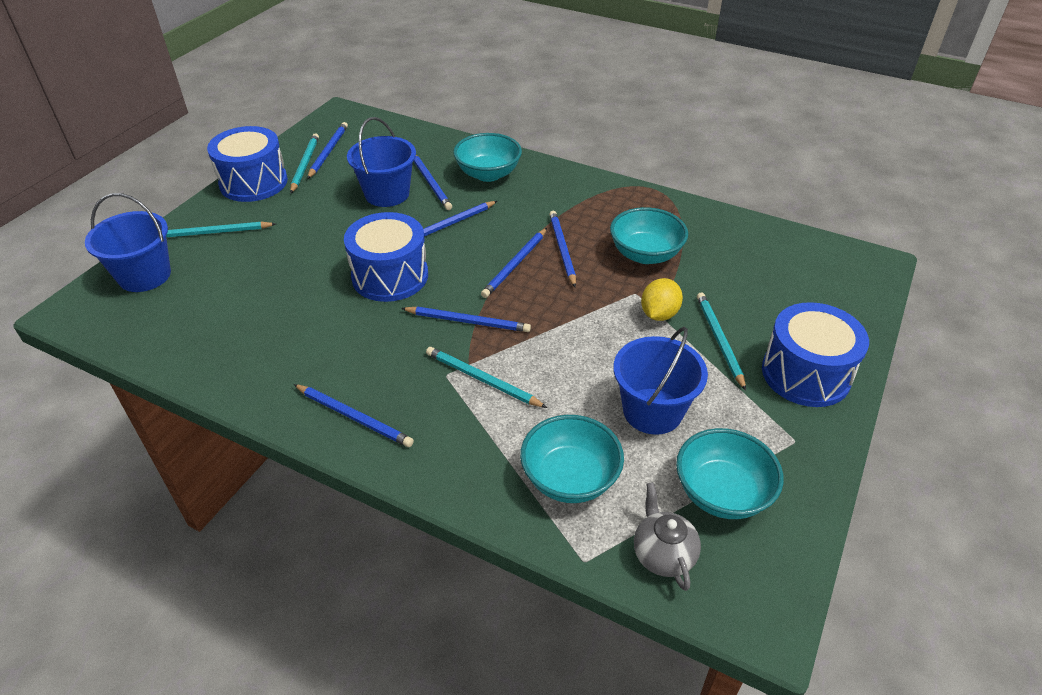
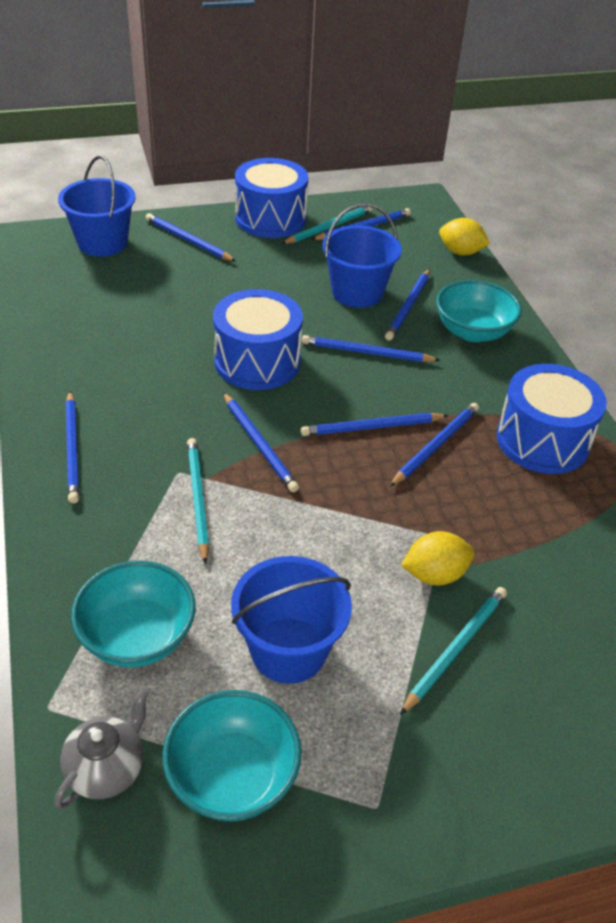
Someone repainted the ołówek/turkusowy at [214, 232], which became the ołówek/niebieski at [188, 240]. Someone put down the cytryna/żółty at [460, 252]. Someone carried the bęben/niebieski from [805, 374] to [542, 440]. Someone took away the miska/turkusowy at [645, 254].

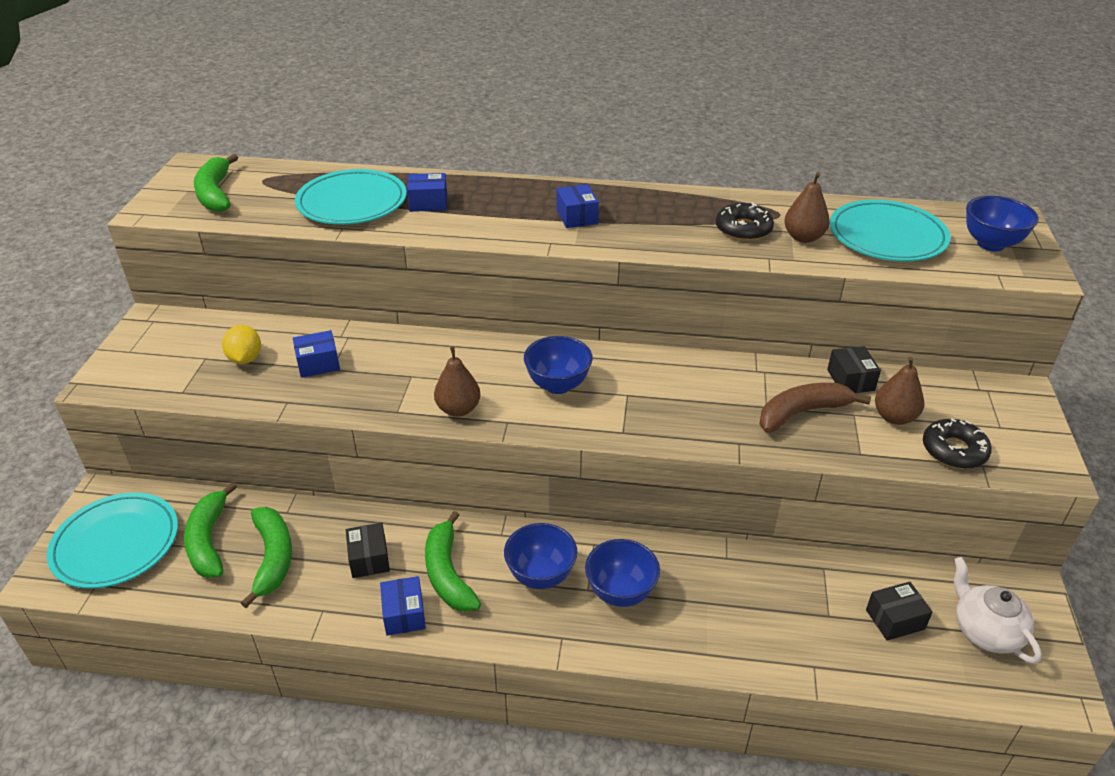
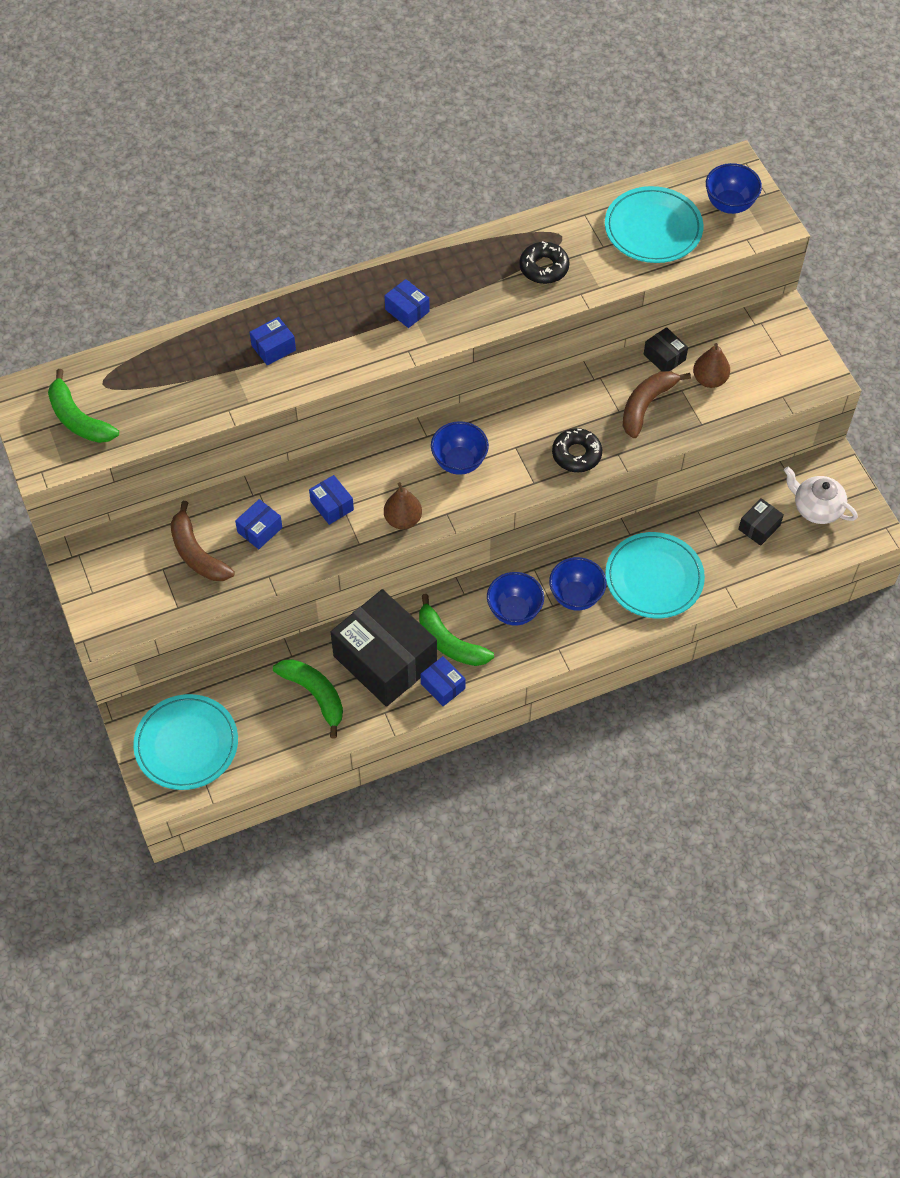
Someone swapped the cytryna/żółty at [245, 359] for the banan/brązowy at [196, 553]. Someone put down the pudełko/niebieski at [332, 505]. Someone scaled the pudełko/czarny at [369, 559] by 2.34. Someone carried the donut/czarny from [954, 450] to [576, 454]. Someone carried the talerz/turkusowy from [352, 203] to [654, 578]. Someone took away the banan/zielony at [209, 541]. Someone took away the gruszka/brązowy at [803, 237].

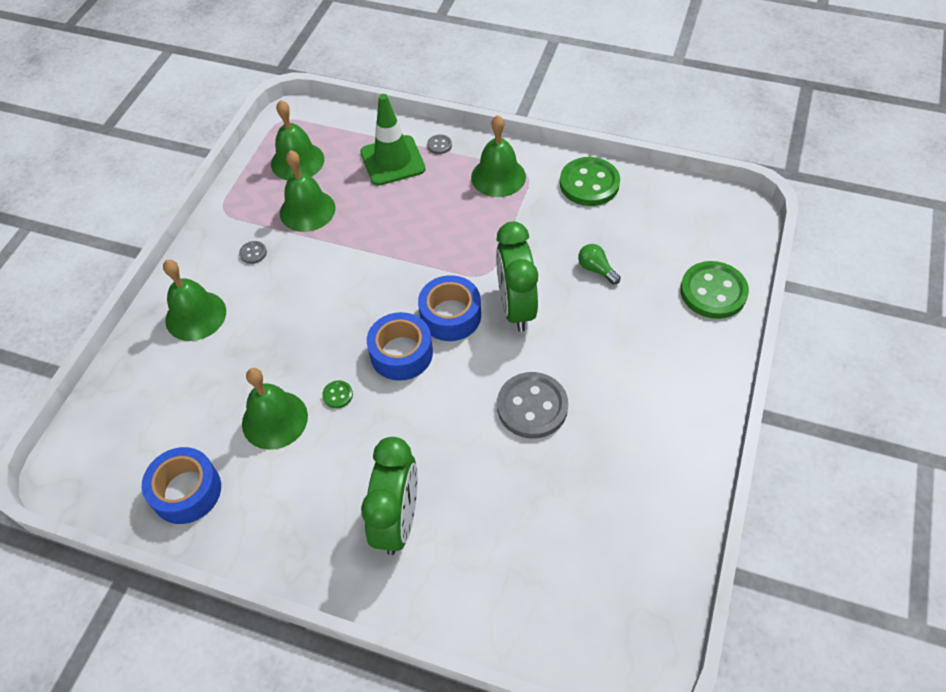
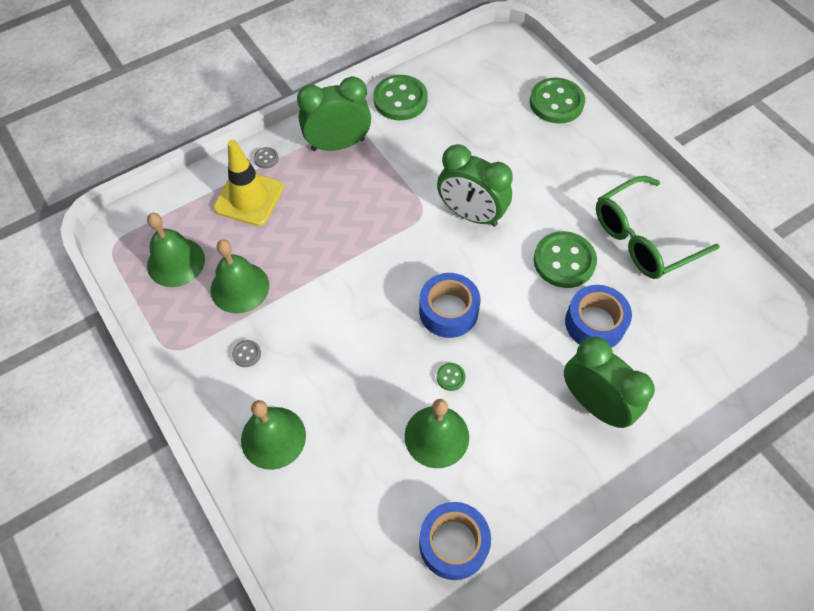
Someone repainted the pachołek/zielony at [392, 161], which became the pachołek/żółty at [249, 198]. Someone swapped the dzwonek/zielony at [498, 176] for the budzik/zielony at [338, 144]. Someone repainted the guzik/szary at [532, 407], which became the guzik/zielony at [564, 261]. Someone carried the taśma klejąca/niebieski from [450, 315] to [595, 323]. Someone put down the okulary/zielony at [643, 238]. Someone took away the żarówka/zielony at [596, 269].

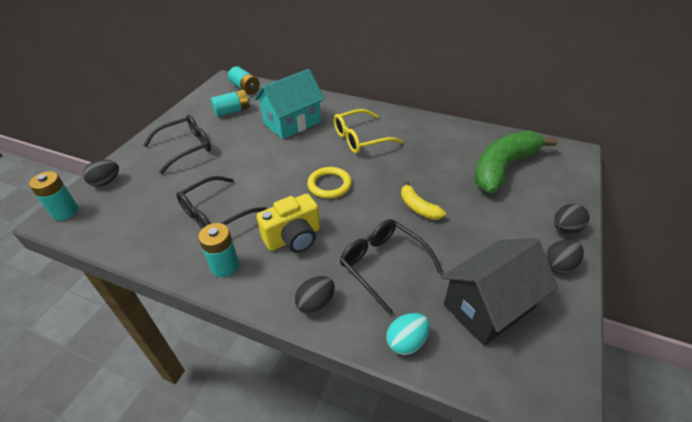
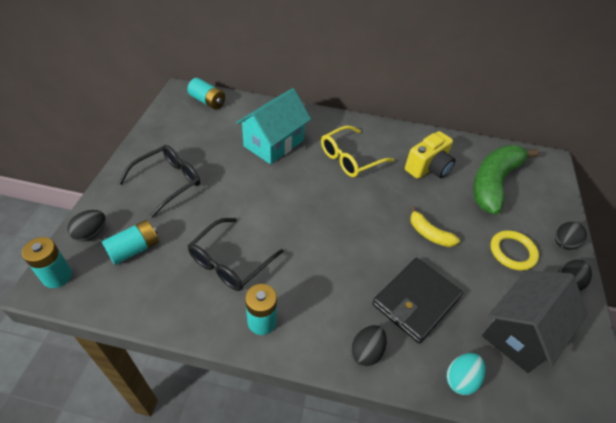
Someone carried the bateria/turkusowy from [232, 111] to [134, 249]. Someone swapped the okulary/czarny at [383, 265] for the portfel/czarny at [416, 301]. Someone carried the aparat fotograficzny/żółty from [293, 238] to [428, 168]. Someone carried the pierścień/żółty from [329, 185] to [512, 252].

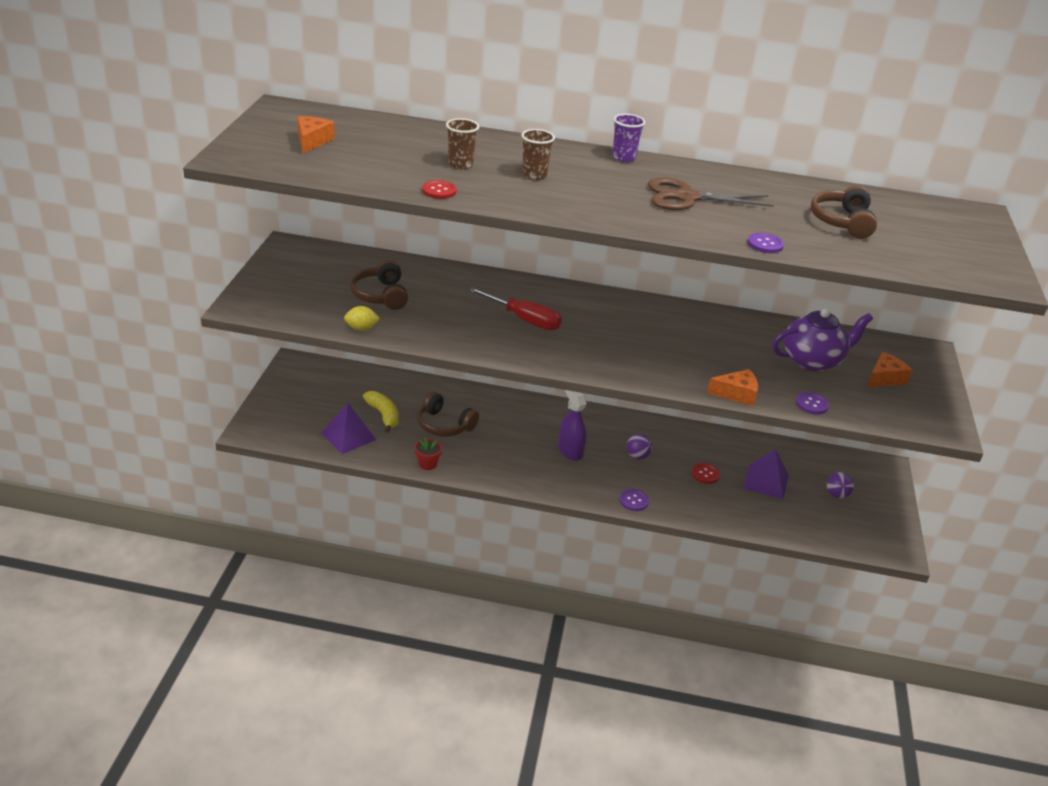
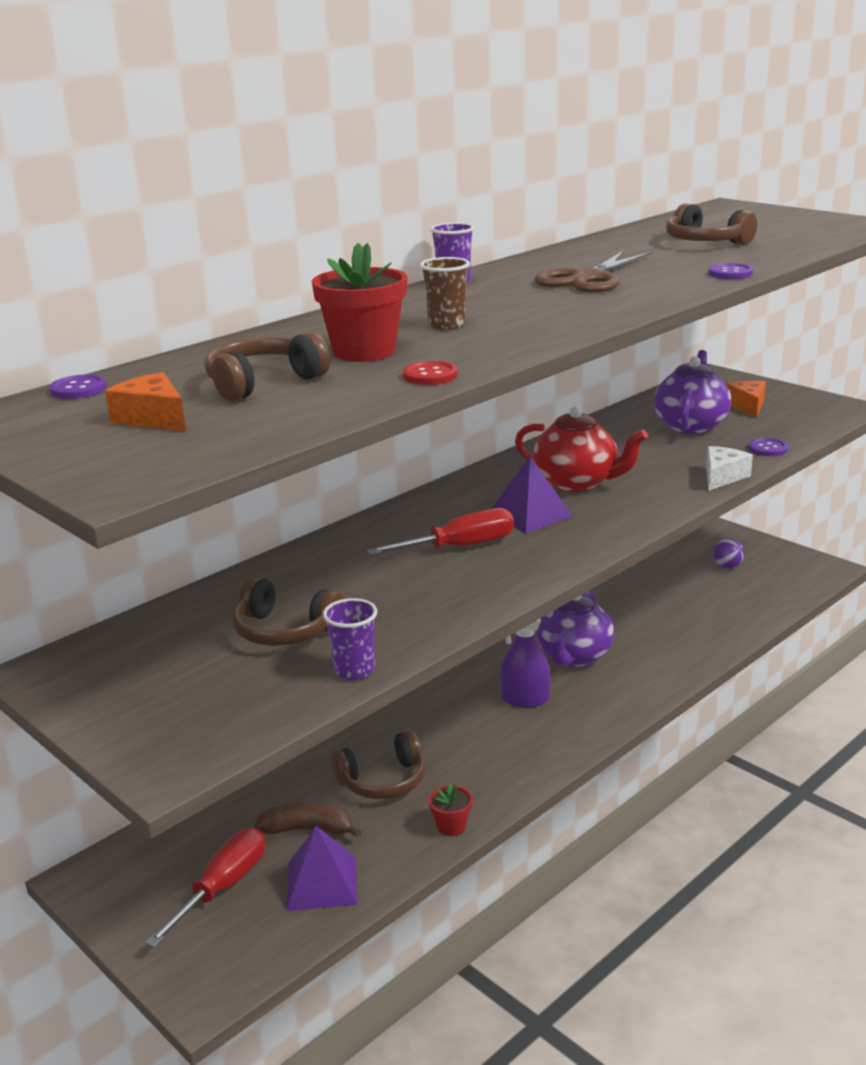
Someone carried the guzik/fioletowy from [633, 501] to [78, 389]. Someone put down the śrubokręt/czerwony at [222, 888]. Someone put down the słuchawki/brązowy at [263, 383]. Someone repainted the banan/żółty at [383, 415], which became the banan/brązowy at [308, 829]. Someone swapped the szklanka/brązowy at [460, 164] for the doniczka/czerwony at [364, 352]. Someone swapped the cytryna/żółty at [361, 328] for the szklanka/fioletowy at [354, 670]. Someone carried the piramida/fioletowy from [766, 481] to [530, 514]. Someone put down the imbryk/czerwony at [577, 482]. Someone swapped the piłka/fioletowy at [637, 456] for the imbryk/fioletowy at [573, 656]. Someone repainted the ser/pomarańczowy at [736, 394], which became the ser/biały at [722, 477]. Someone took away the guzik/czerwony at [705, 474].

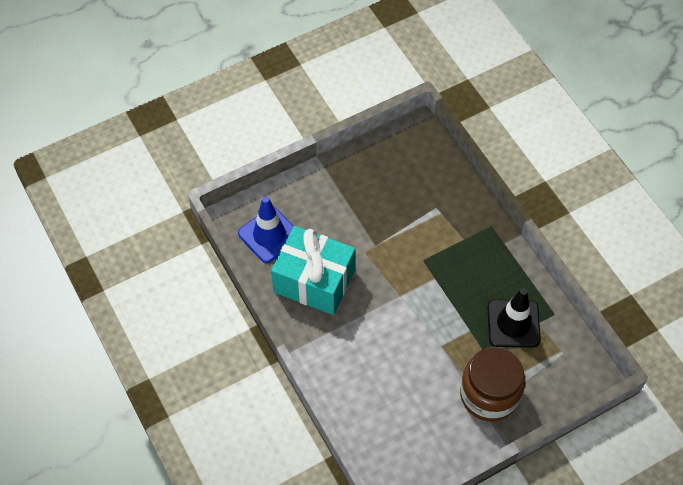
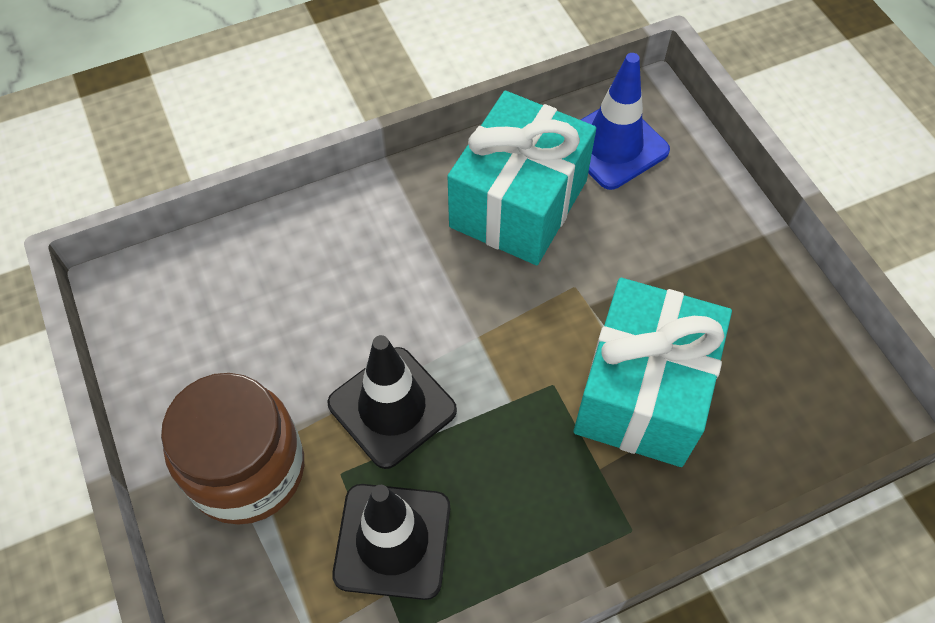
Someone put down the pachołek/czarny at [392, 407]. Someone put down the prezent/turkusowy at [642, 392].

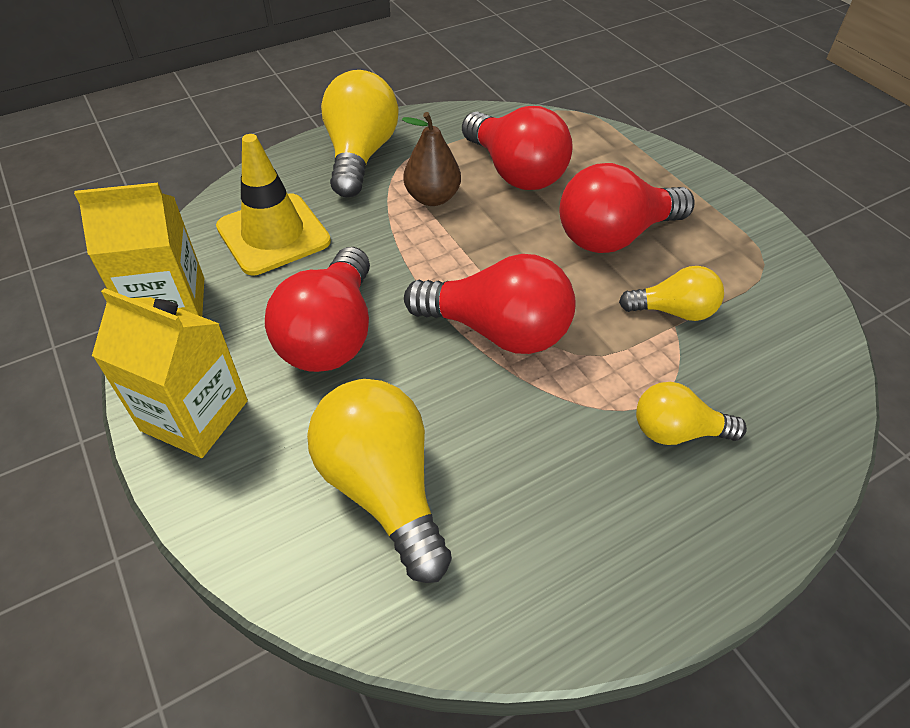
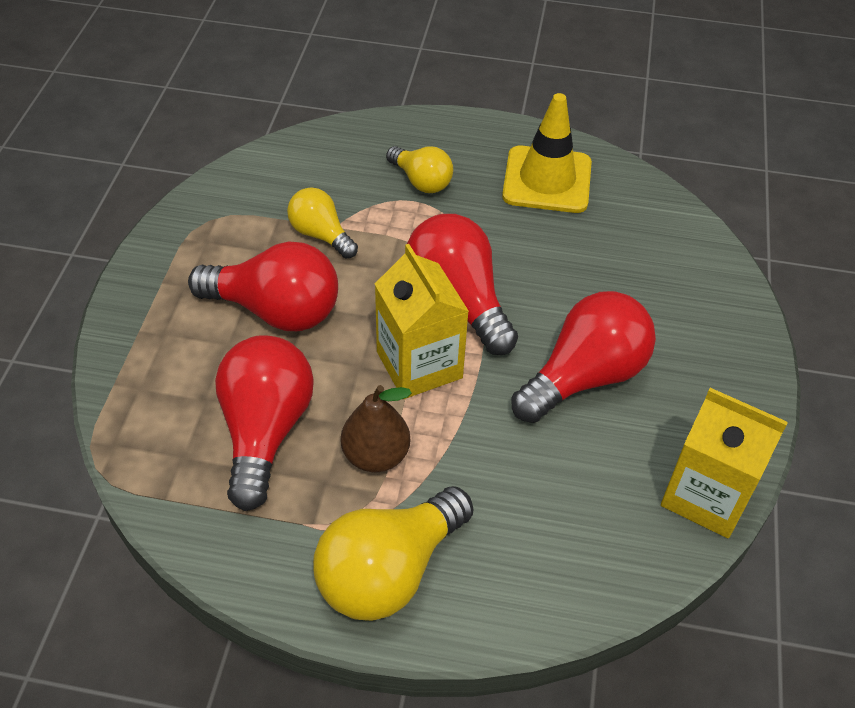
Someone carried the karton mleka/żółty from [195, 415] to [419, 365]. Someone carried the pachołek/żółty from [273, 234] to [547, 180]. Someone took away the żarówka/żółty at [383, 488].

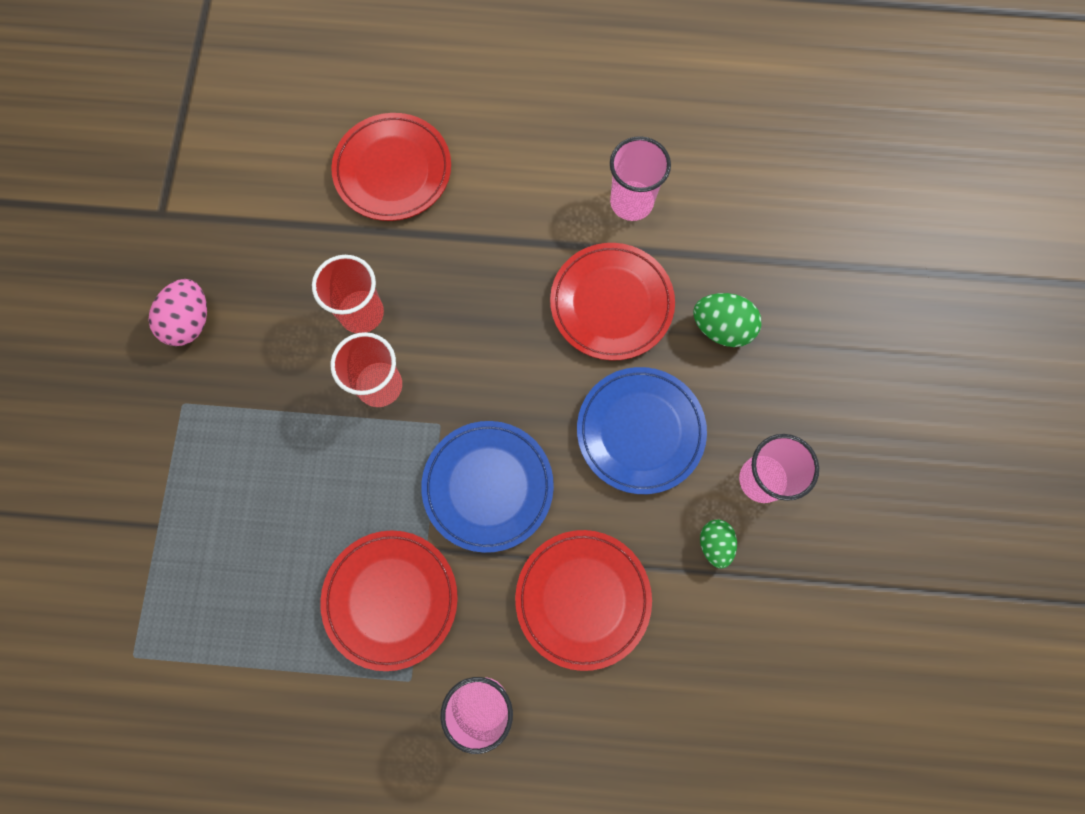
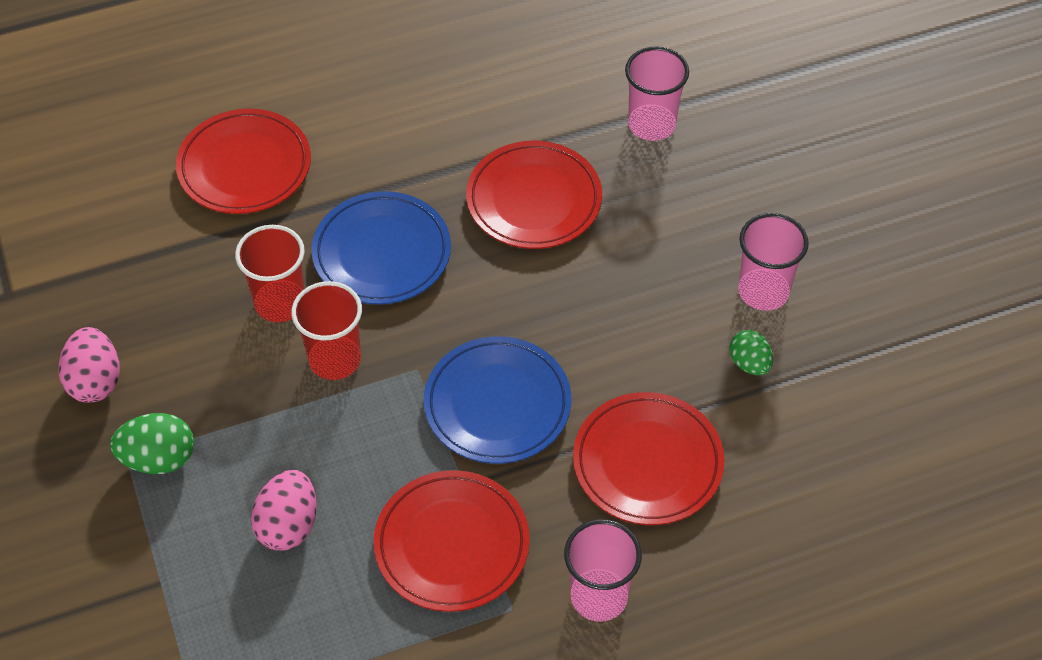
Someone carried the jajko/zielony from [721, 328] to [159, 459]. Someone put down the jajko/różowy at [288, 525]. Someone carried the talerz/niebieski from [640, 431] to [382, 253]. Someone carried the szklanka/różowy from [631, 202] to [651, 124].

